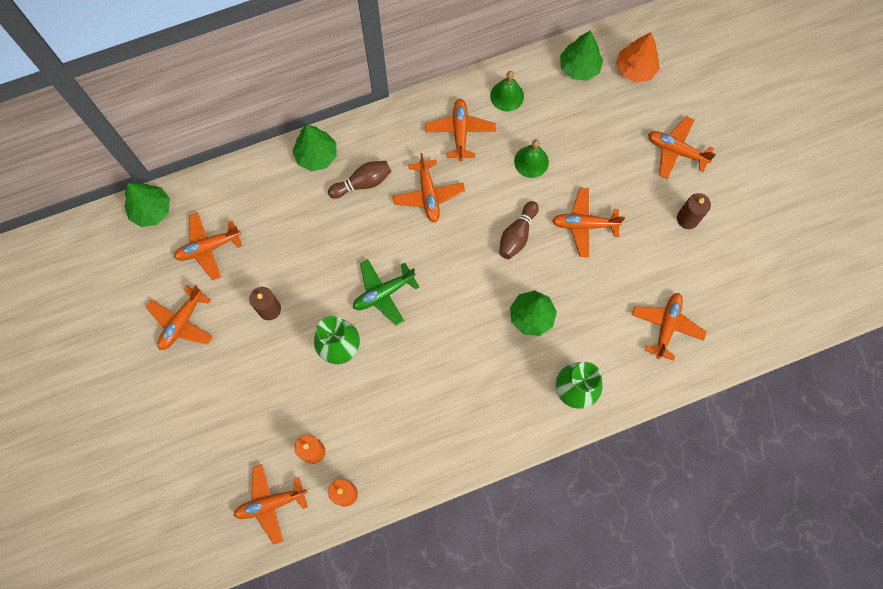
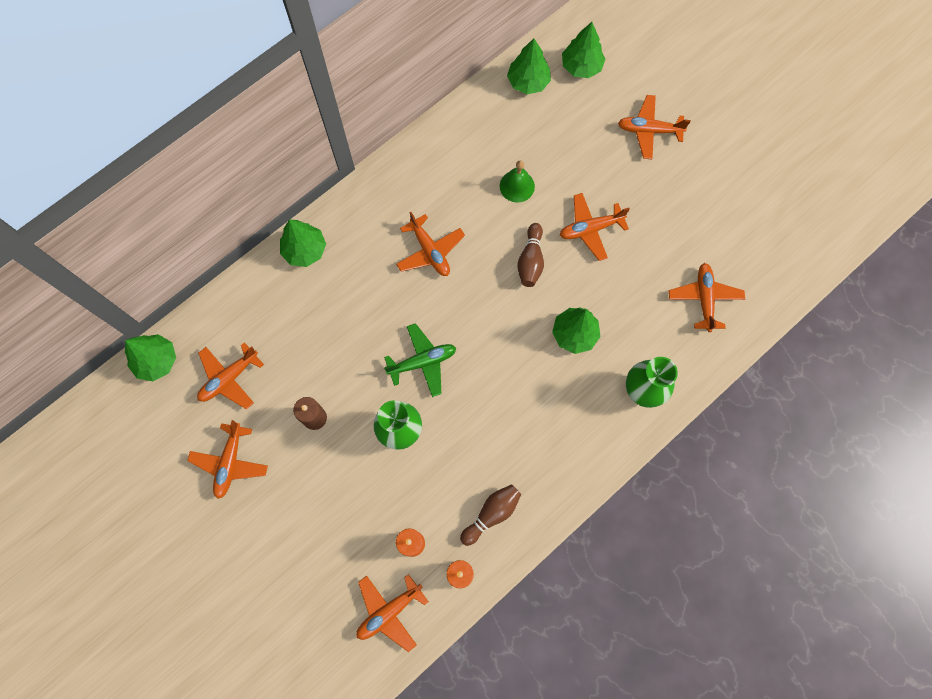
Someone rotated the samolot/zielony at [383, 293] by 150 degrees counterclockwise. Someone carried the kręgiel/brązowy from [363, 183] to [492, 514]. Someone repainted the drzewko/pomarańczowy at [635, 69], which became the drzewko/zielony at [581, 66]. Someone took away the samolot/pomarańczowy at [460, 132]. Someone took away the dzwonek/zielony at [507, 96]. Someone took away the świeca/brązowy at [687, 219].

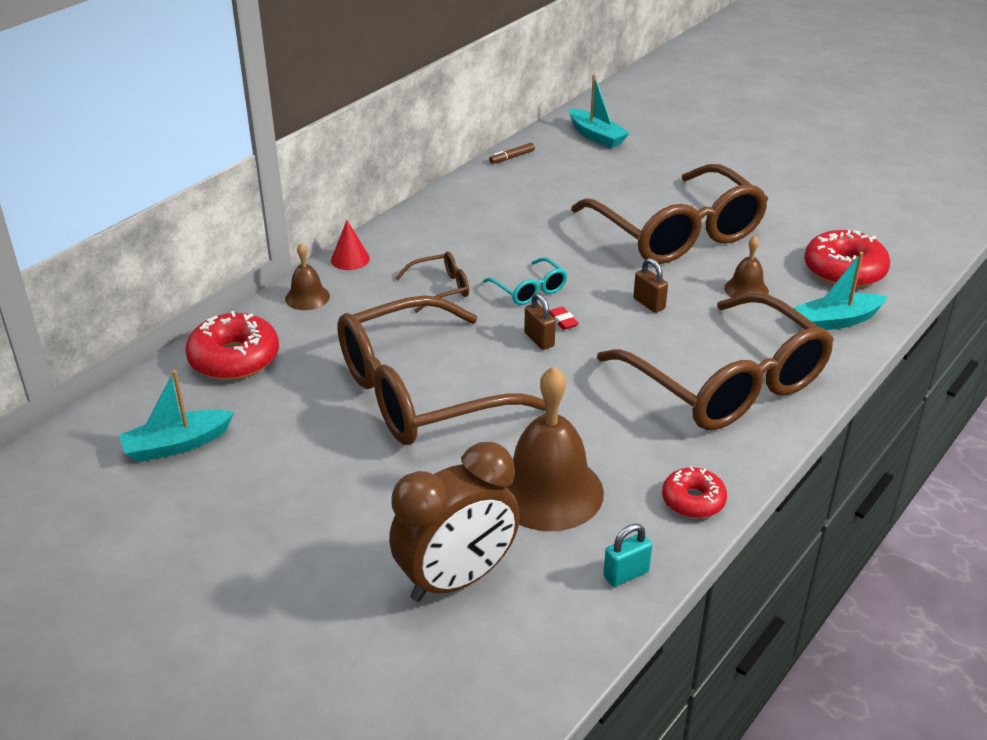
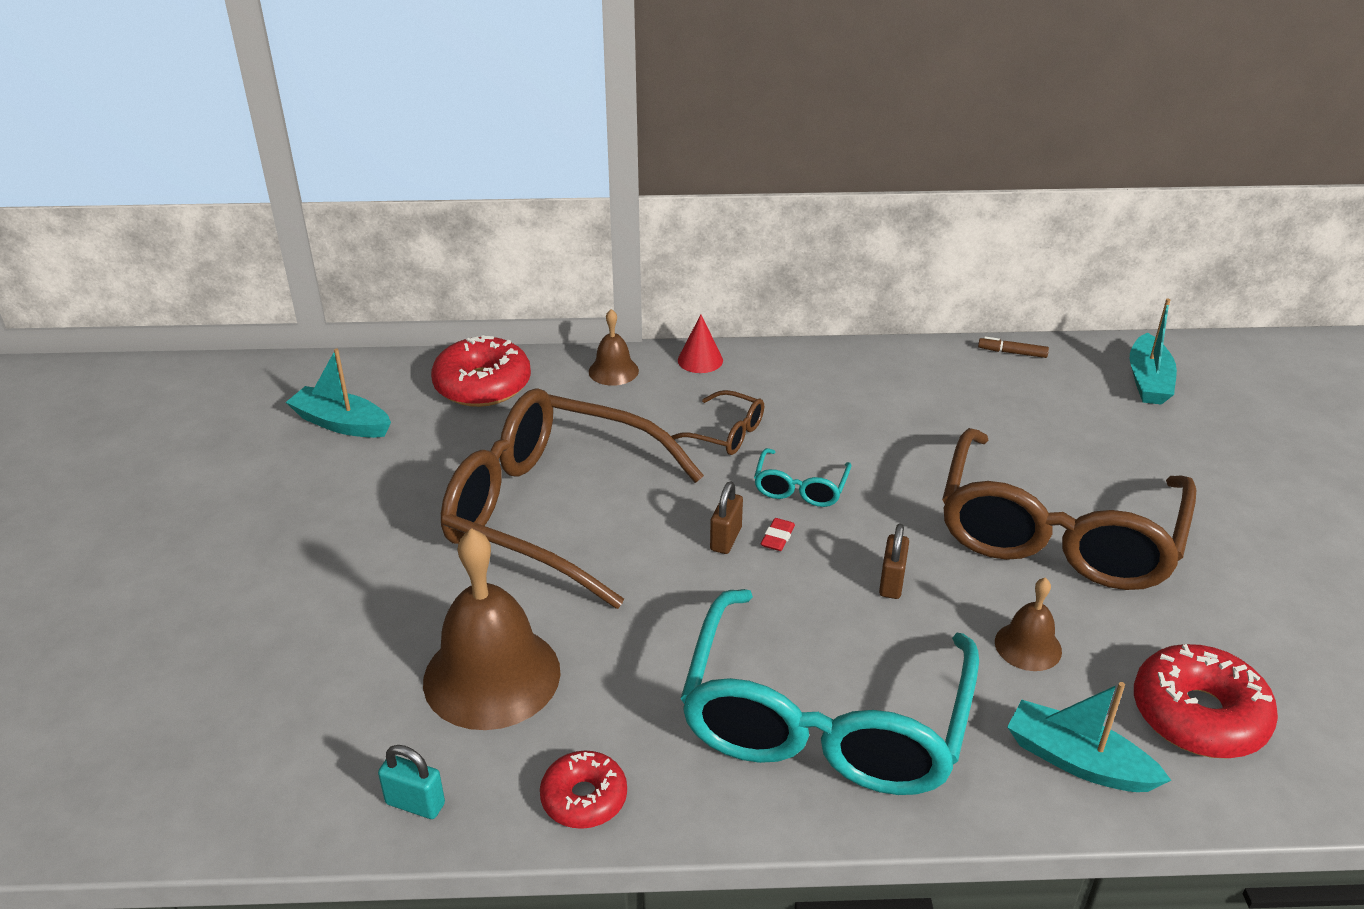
Someone repainted the okulary/brązowy at [727, 383], which became the okulary/turkusowy at [824, 721]. Someone took away the budzik/brązowy at [457, 580].

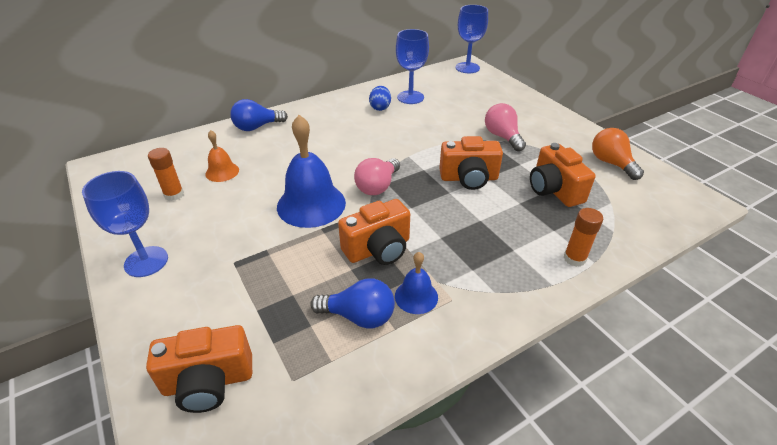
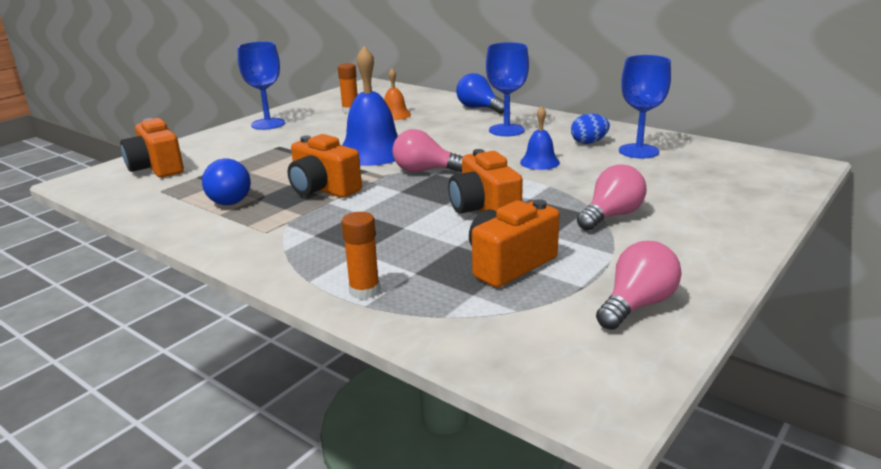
Someone carried the kielich/niebieski from [467, 68] to [506, 130]. Someone carried the dzwonek/niebieski from [416, 296] to [539, 162]. Someone repainted the żarówka/pomarańczowy at [611, 163], which became the żarówka/różowy at [637, 305].

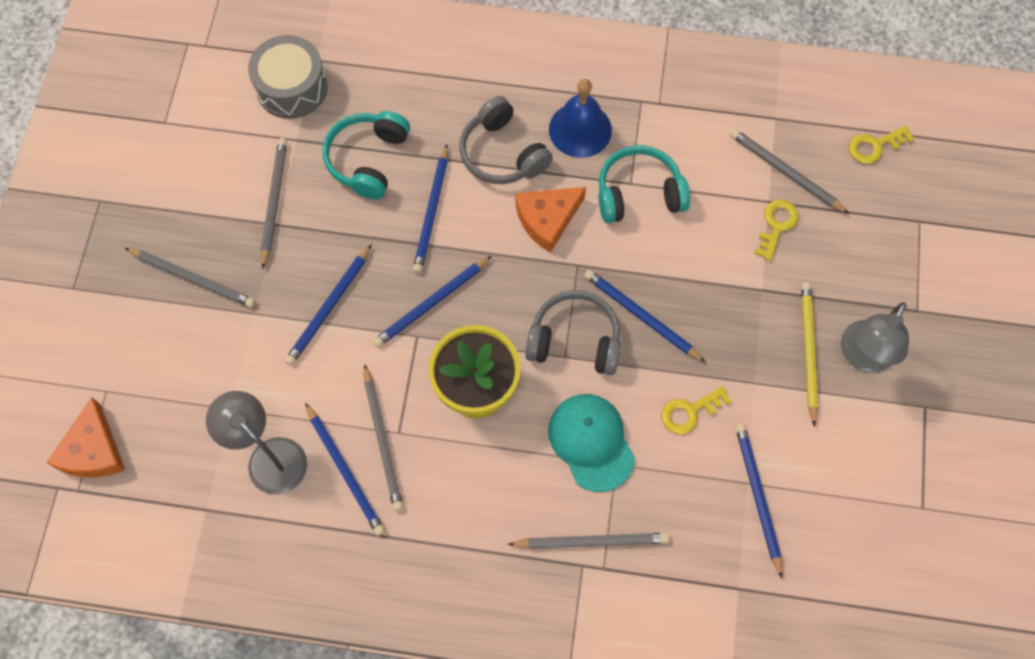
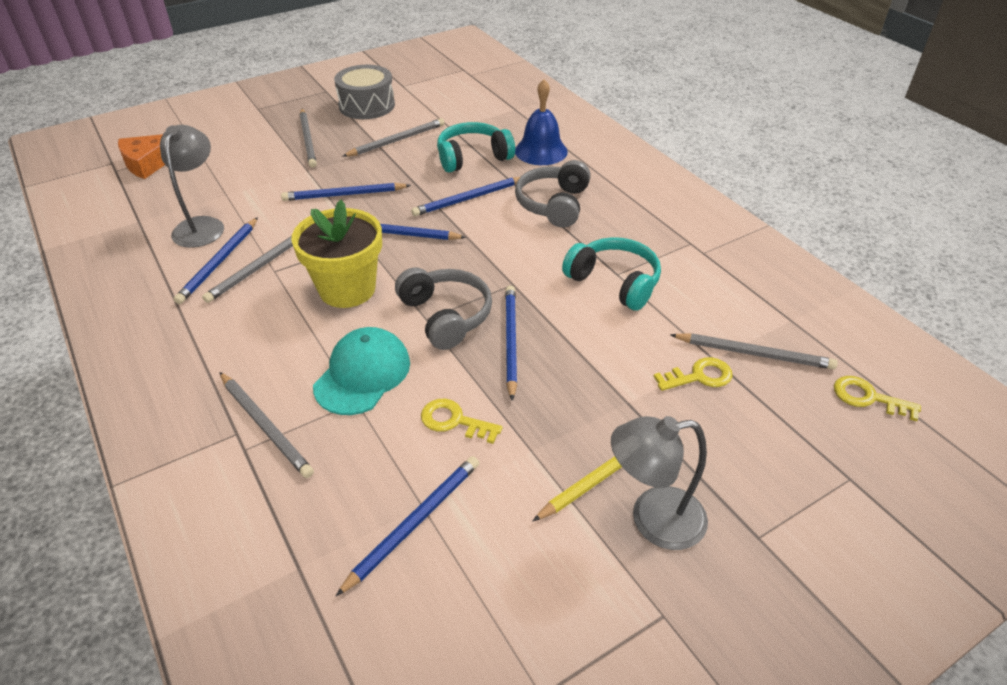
Someone carried the bęben/szary from [292, 87] to [367, 105]. Someone carried the dzwonek/niebieski from [580, 129] to [541, 151]. Someone rotated the ołówek/szary at [785, 172] by 105 degrees clockwise. Someone took away the ser/pomarańczowy at [547, 219].

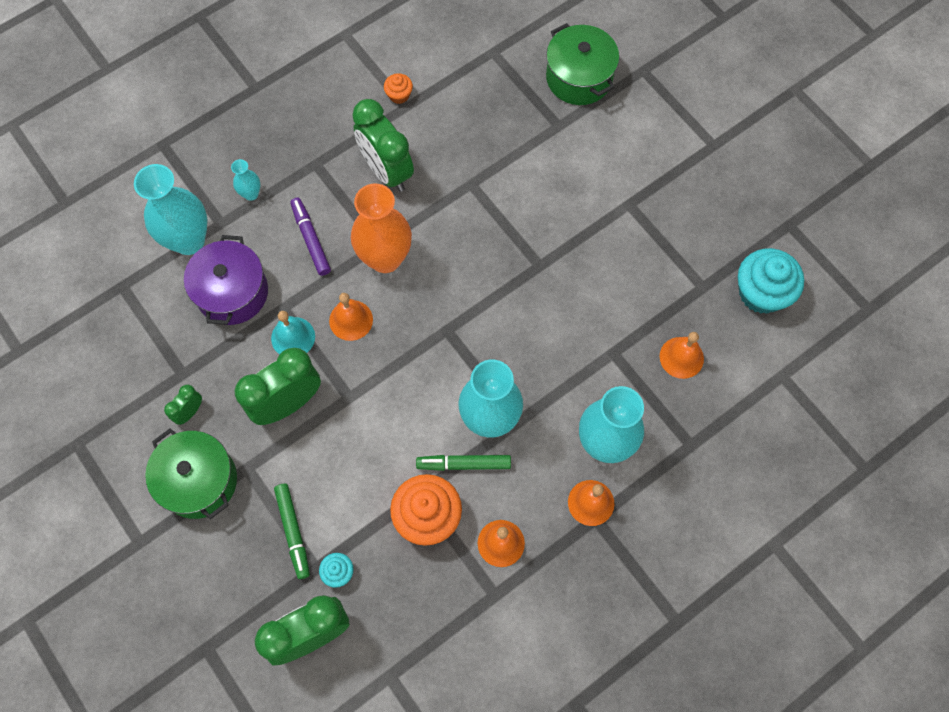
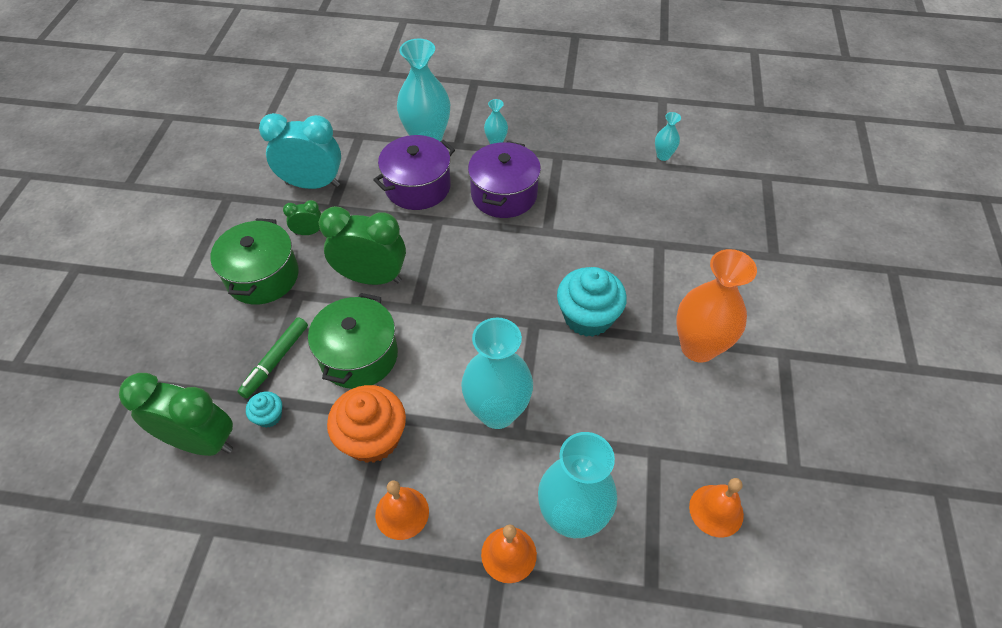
Someone put down the budzik/turkusowy at [312, 184]. Someone carried the garnek/zielony from [579, 78] to [359, 356]. Someone swapped the flamaster/fioletowy at [311, 239] for the garnek/fioletowy at [504, 194]. Someone carried the muffinka/turkusowy from [761, 293] to [588, 317]. Someone swapped the muffinka/pomarańczowy at [399, 95] for the wazon/turkusowy at [663, 156]. Someone carried the wazon/pomarańczowy from [385, 258] to [698, 347]. Someone took away the dzwonek/turkusowy at [293, 337]. Someone took away the dzwonek/pomarańczowy at [351, 320]. Someone took away the budzik/zielony at [386, 171]. Someone took away the flamaster/zielony at [463, 464].

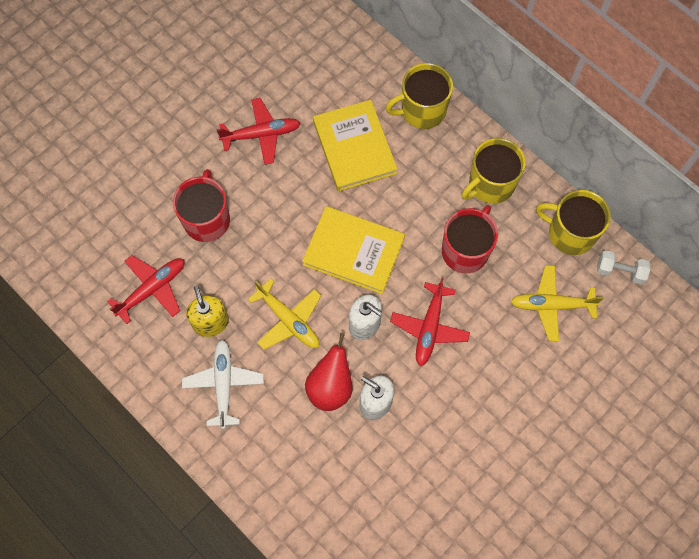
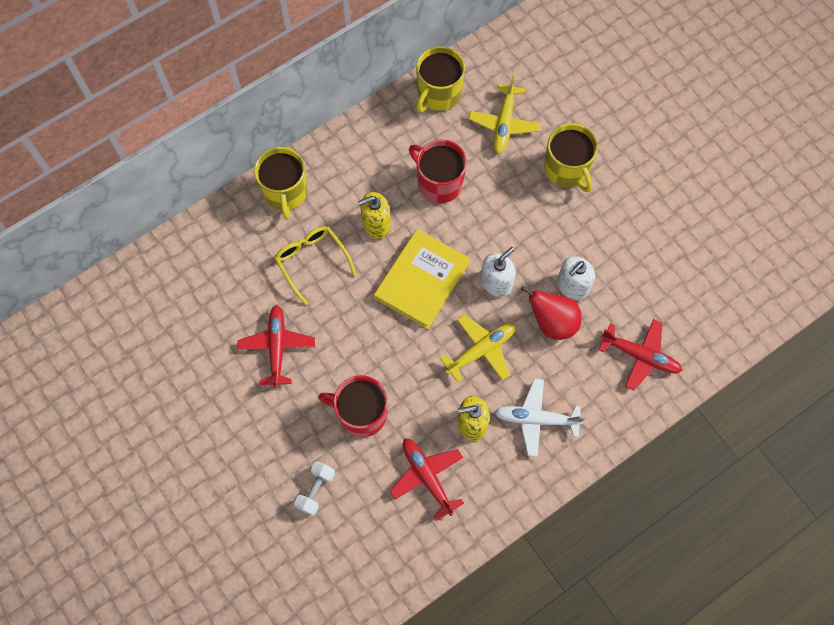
Someone swapped the książka/żółty at [354, 147] for the okulary/żółty at [311, 261]. Someone carried the hantel/biały from [620, 271] to [316, 490]. Someone put down the dozownik mydła/żółty at [376, 224]. Someone carried the kubek/żółty from [490, 184] to [566, 169]. Someone carried the samolot/czerwony from [429, 327] to [640, 356].

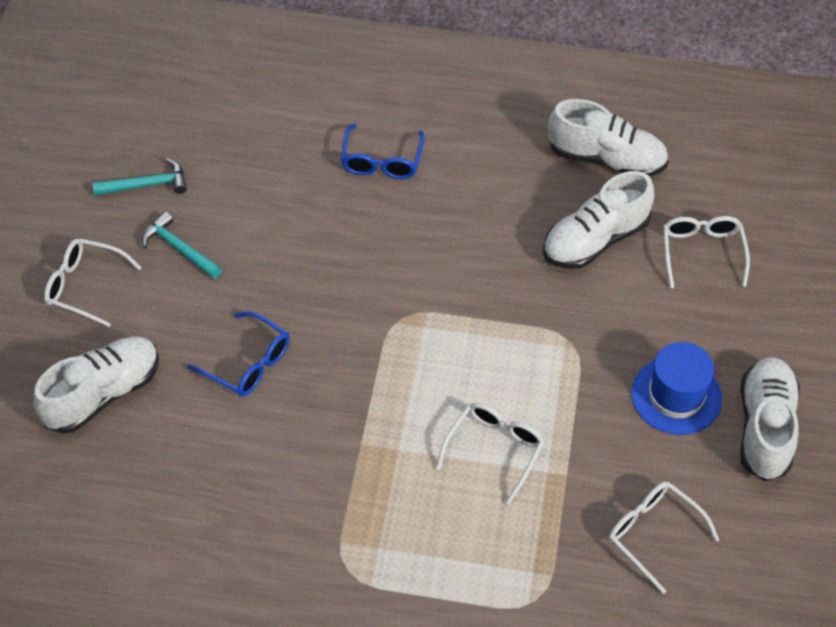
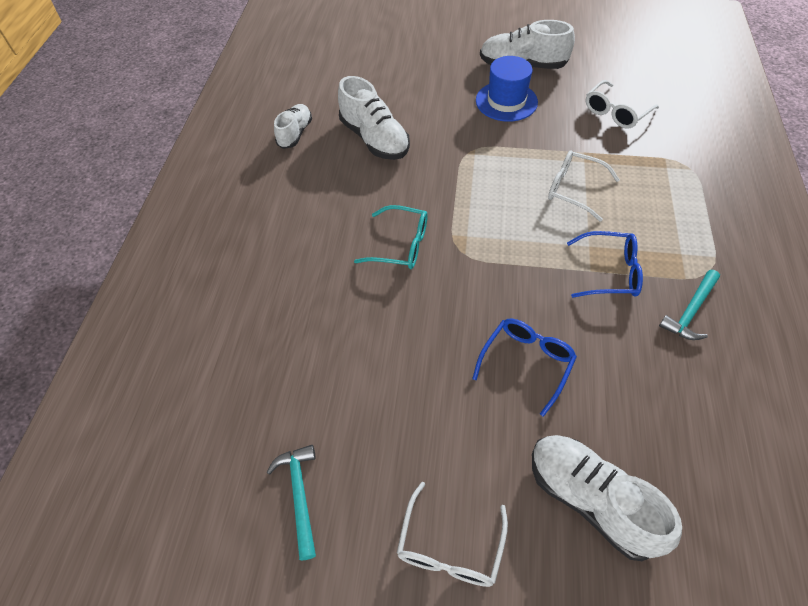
Someone scaled the but/biały at [606, 159] by 0.63. Someone put down the okulary/turkusowy at [401, 245]. Someone carried the okulary/niebieski from [382, 161] to [610, 272]. Someone carried the młotek/turkusowy from [179, 248] to [690, 311]. Someone took away the okulary/biały at [702, 252].

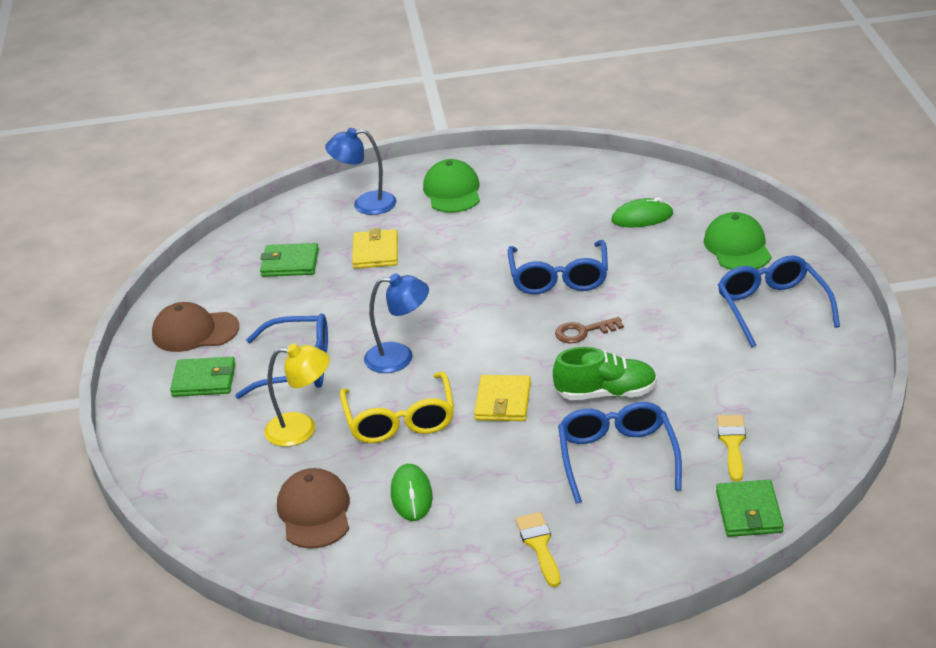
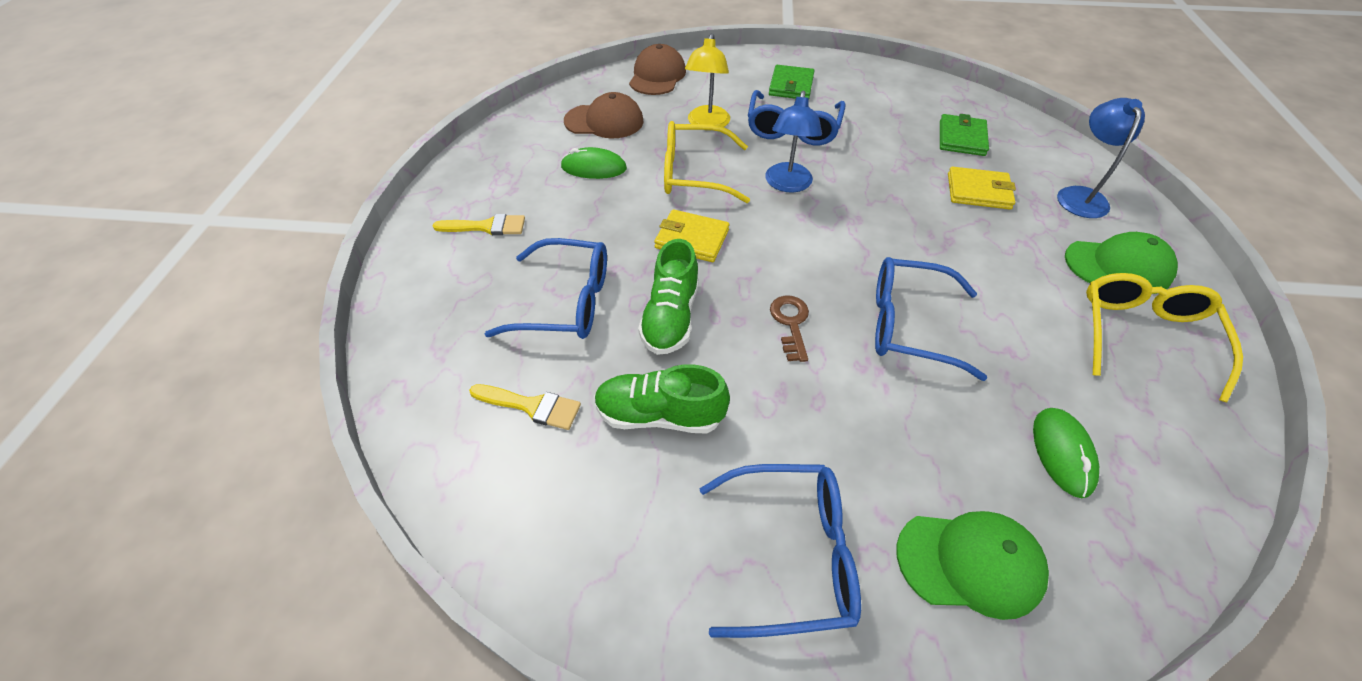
Someone put down the but/zielony at [660, 415]. Someone carried the czapka/brązowy from [195, 331] to [657, 76]. Someone put down the okulary/żółty at [1143, 336]. Someone took away the portfel/zielony at [749, 512].

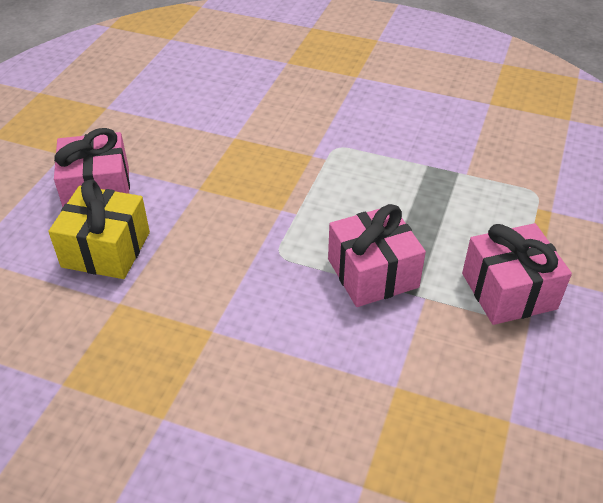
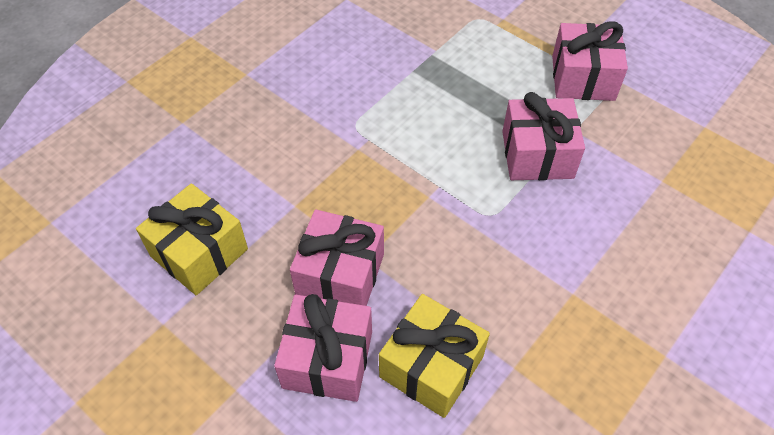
Someone put down the prezent/żółty at [199, 252]. Someone put down the prezent/różowy at [340, 275].

